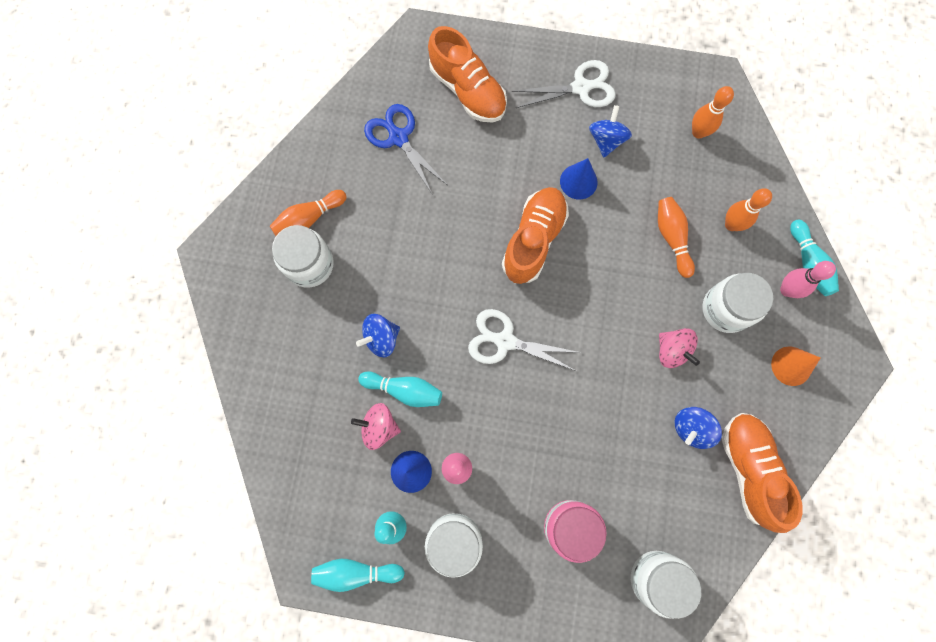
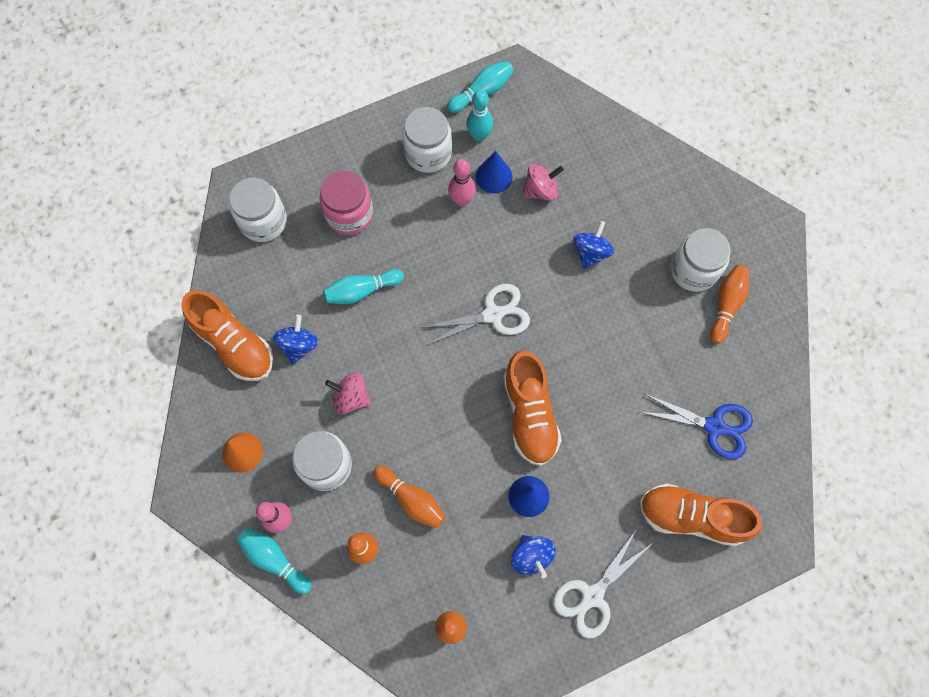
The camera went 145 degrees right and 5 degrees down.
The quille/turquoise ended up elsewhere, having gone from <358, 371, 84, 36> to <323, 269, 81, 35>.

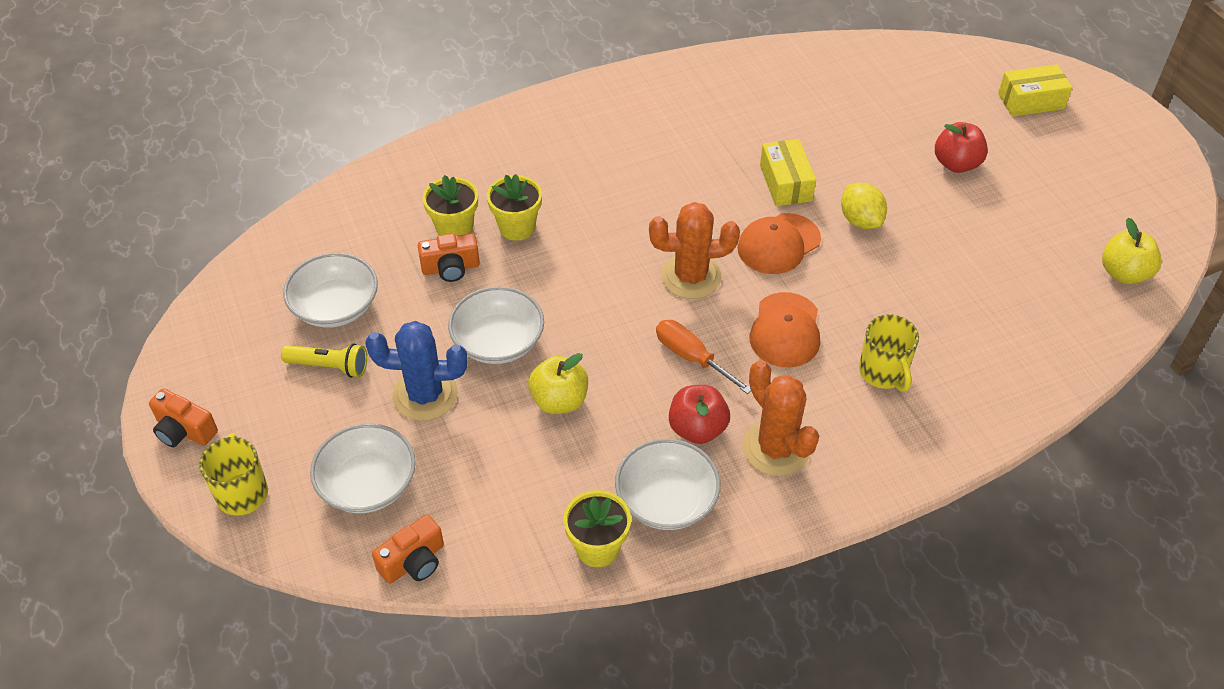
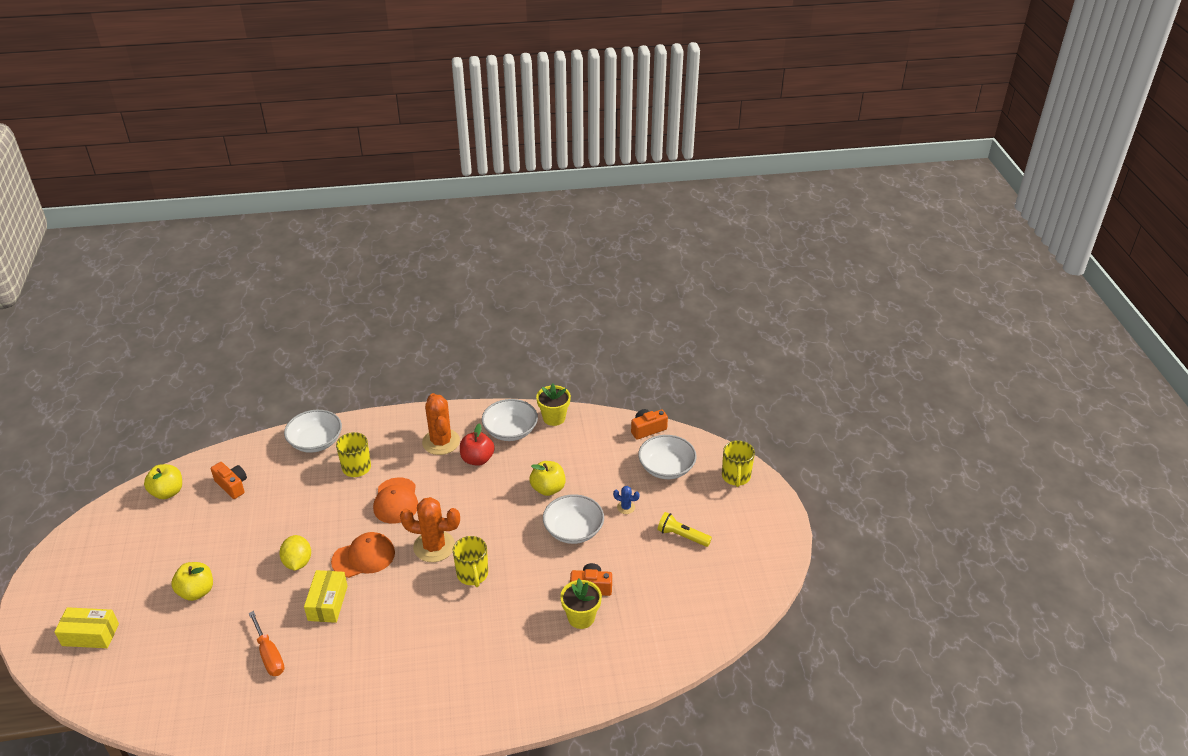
The camera went 165 degrees left and 10 degrees down.
What was the pomme/rouge at <935, 122, 53, 51> turned into the pomme/jaune at <171, 562, 42, 39>.
The second view lost the pot de fleurs/jaune at <487, 174, 55, 67>.
The bol/blanc ended up elsewhere, having gone from <283, 253, 95, 75> to <284, 410, 58, 43>.
The casquette/orange at <750, 292, 70, 75> ended up facing another way, 150 degrees clockwise from before.
The tournevis/orange ended up elsewhere, having gone from <656, 320, 95, 74> to <248, 611, 36, 65>.
The size of the cactus/bleu at <365, 321, 102, 100> changed by a factor of 0.45.
The appareil photo/orange ended up elsewhere, having gone from <149, 388, 69, 59> to <211, 462, 36, 37>.
The second view gained the tasse/jaune at <453, 536, 35, 51>.

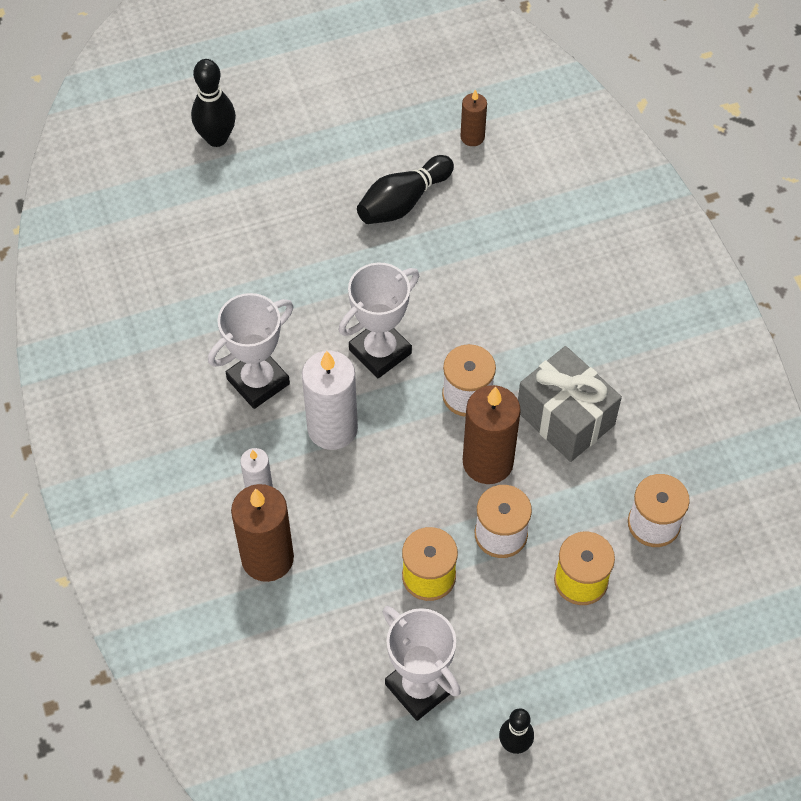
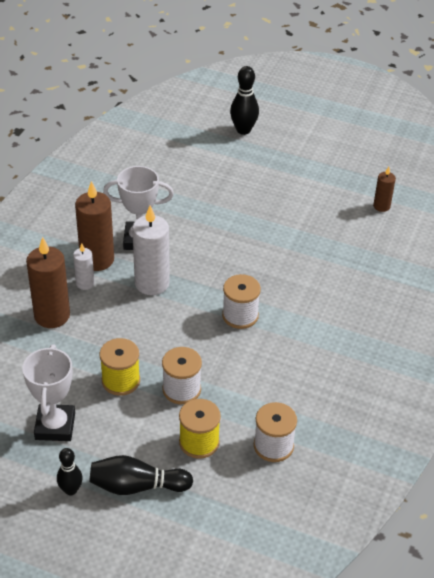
The camera went 40 degrees right and 15 degrees down.
The quille/noir ended up elsewhere, having gone from <357, 155, 97, 69> to <89, 455, 104, 40>.
The second view lost the trophée/blanc at <339, 262, 80, 116>.
The second view lost the cadeau/gris at <518, 346, 104, 116>.
The bougie/marron ended up elsewhere, having gone from <463, 385, 58, 99> to <75, 181, 39, 90>.

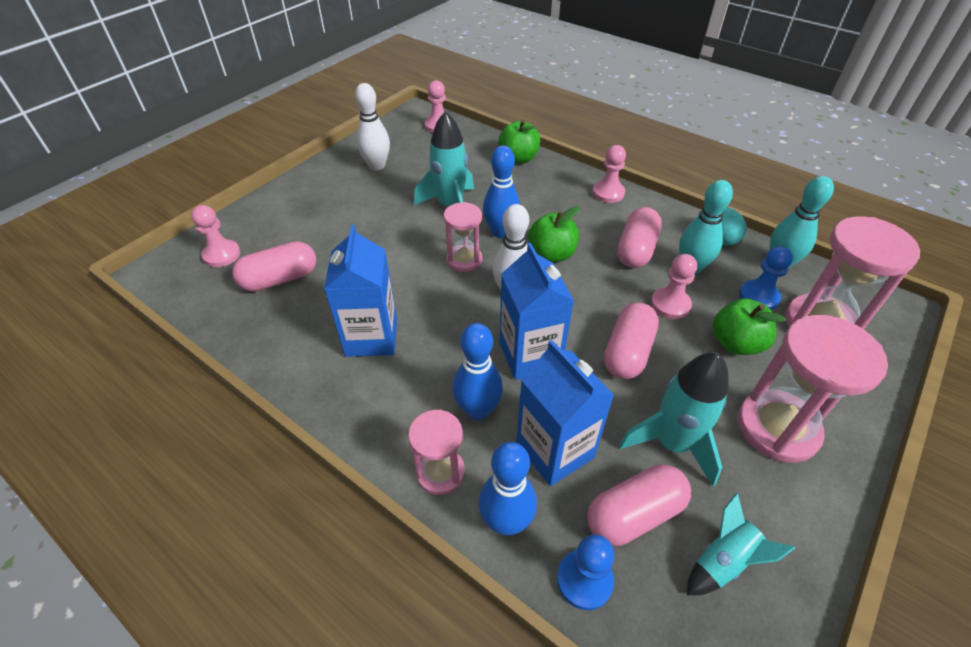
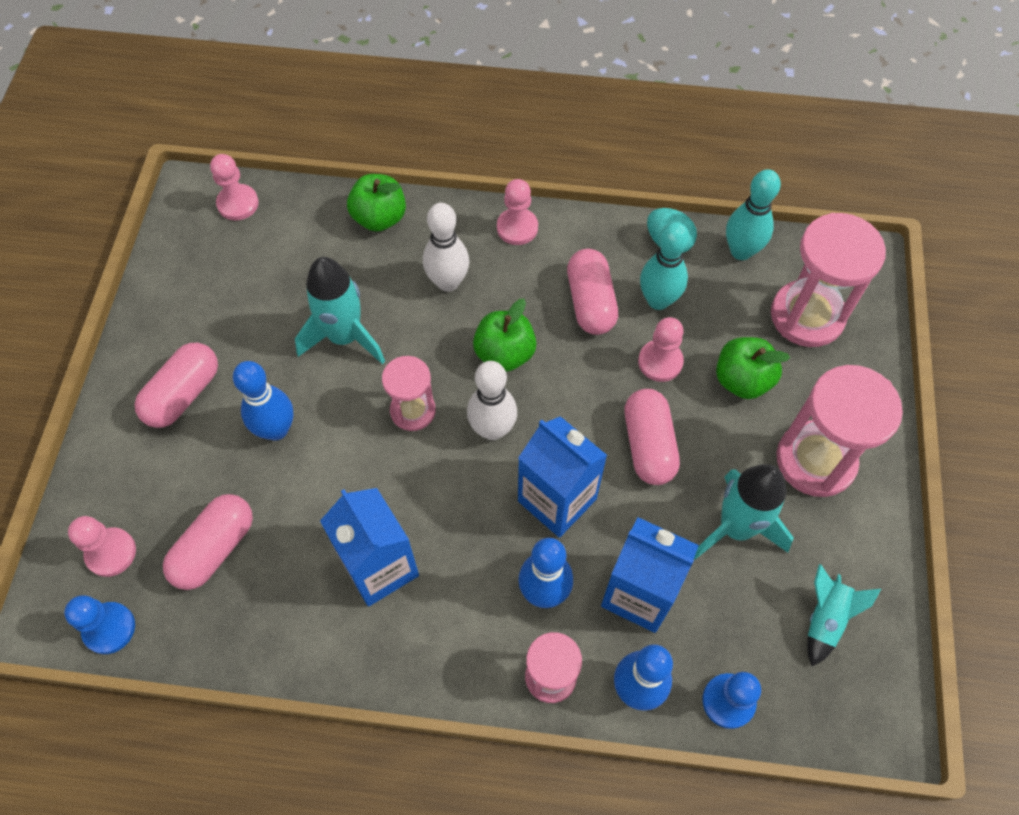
The camera went 30 degrees left and 15 degrees up.
The quille/blanc ended up elsewhere, having gone from <355, 83, 35, 87> to <423, 203, 46, 89>.
The quille/bleu ended up elsewhere, having gone from <483, 145, 37, 93> to <233, 361, 60, 80>.
The pion/bleu ended up elsewhere, having gone from <739, 246, 54, 64> to <64, 596, 71, 58>.
The gélule/rose ended up elsewhere, having gone from <587, 464, 104, 82> to <134, 343, 84, 85>.

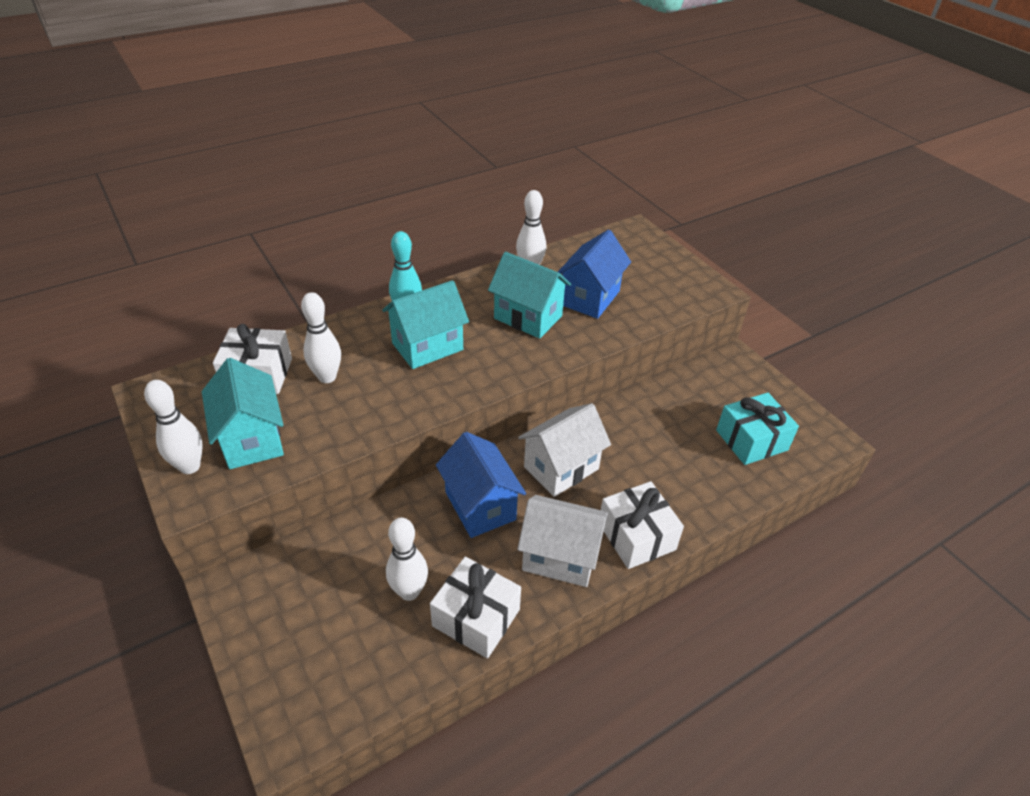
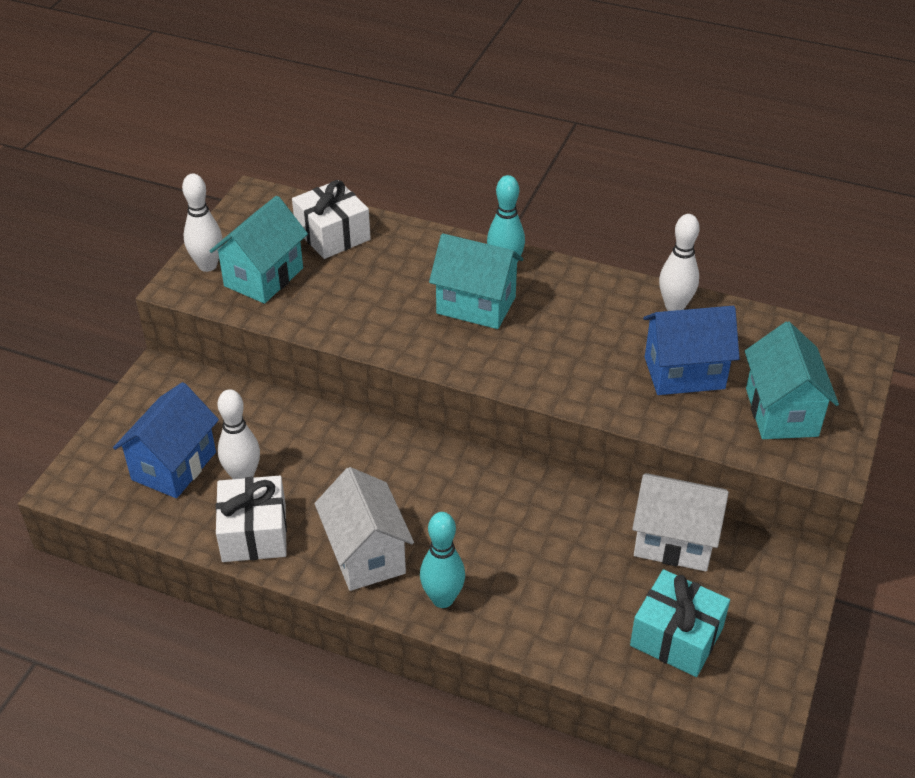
The camera went 55 degrees right and 0 degrees up.
The maison/turquoise ended up elsewhere, having gone from <488, 252, 83, 87> to <745, 321, 94, 118>.
The second view lost the quille/blanc at <301, 292, 40, 91>.
The maison/blanc ended up elsewhere, having gone from <518, 403, 93, 94> to <632, 473, 97, 98>.
The maison/bleu ended up elsewhere, having gone from <436, 432, 90, 106> to <113, 382, 106, 116>.
Where the cadeau/blanc stood at <601, 481, 83, 88>, the quille/turquoise came to stand at <420, 512, 45, 96>.

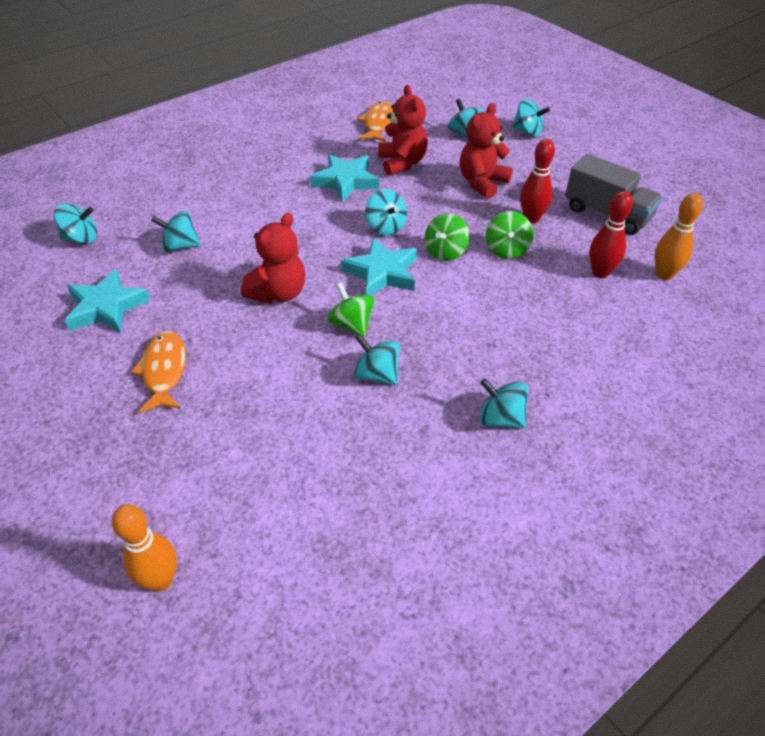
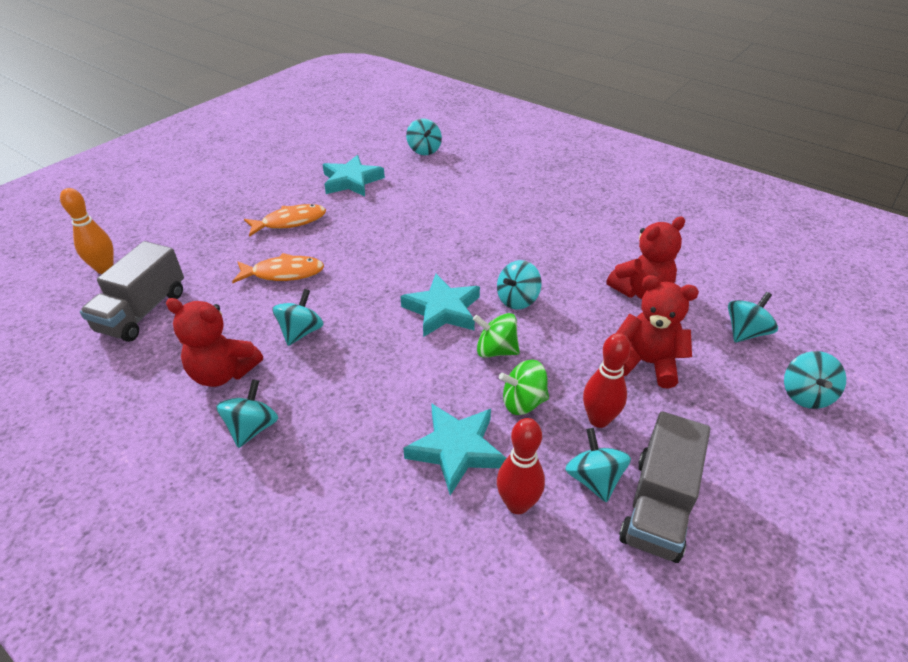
The camera went 75 degrees right and 5 degrees down.
The poisson/orange ended up elsewhere, having gone from <357, 102, 36, 40> to <232, 253, 92, 30>.
The étoile/turquoise ended up elsewhere, having gone from <310, 154, 69, 48> to <403, 403, 104, 92>.
The second view lost the quille/orange at <654, 193, 49, 87>.
The toupie/turquoise ended up elsewhere, having gone from <151, 211, 50, 41> to <565, 428, 66, 74>.
The ours en peluche/rouge ended up elsewhere, having gone from <241, 213, 64, 91> to <166, 298, 97, 89>.
The second view lost the toupie/vert at <327, 283, 48, 54>.
The second view gained the camion/gris at <80, 241, 104, 101>.

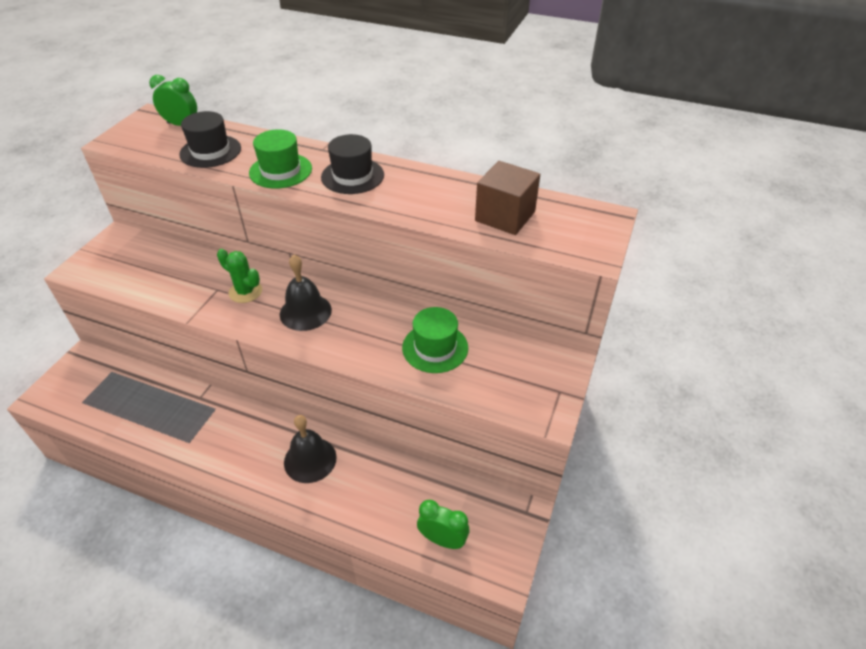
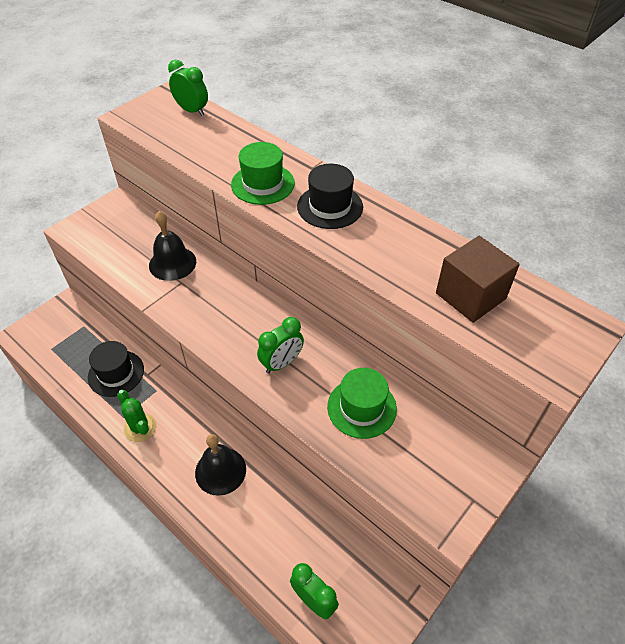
The camera went 20 degrees right and 5 degrees up.
The chapeau/noir ended up elsewhere, having gone from <179, 111, 62, 57> to <88, 341, 56, 56>.
The cactus/vert ended up elsewhere, having gone from <217, 249, 45, 54> to <117, 390, 40, 52>.
The cloche/noir ended up elsewhere, having gone from <280, 255, 52, 76> to <149, 211, 47, 70>.
The second view gained the réveil/vert at <257, 317, 47, 56>.

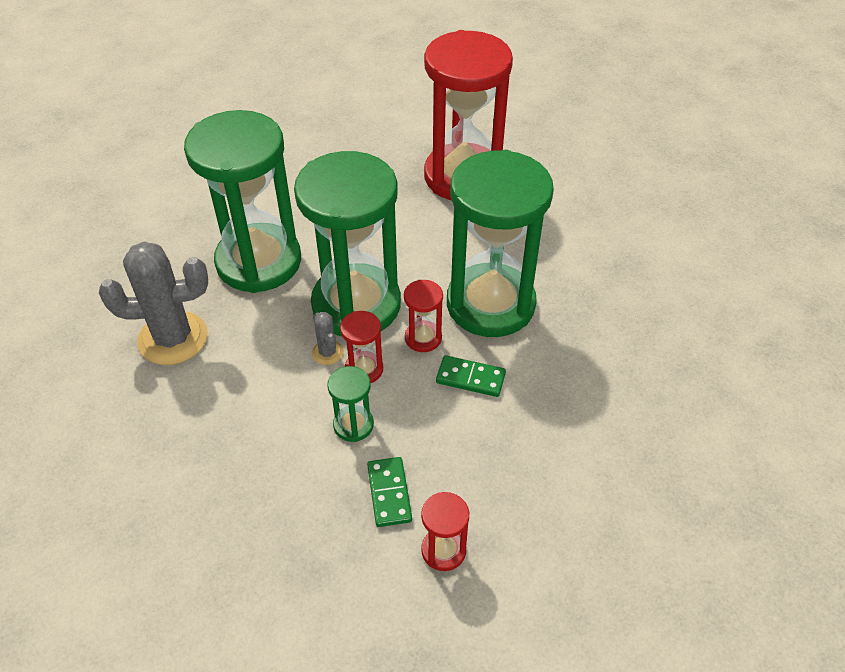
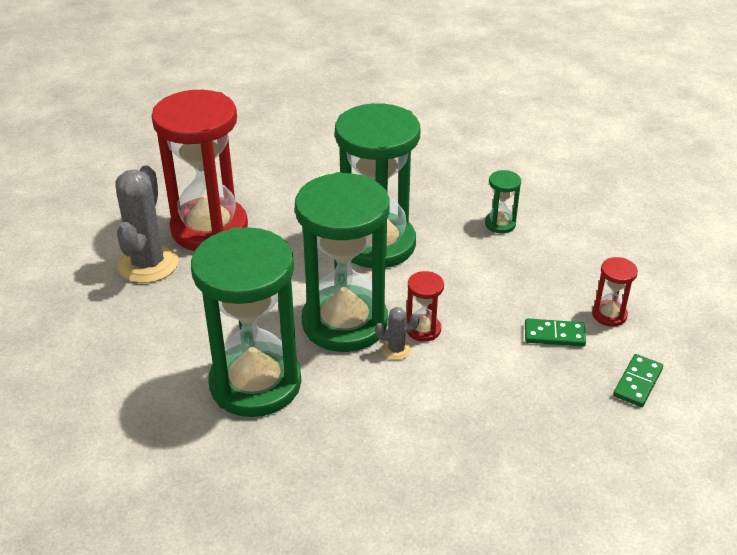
The camera went 75 degrees left and 10 degrees down.
The cactus/gris ended up elsewhere, having gone from <99, 242, 109, 123> to <116, 165, 63, 118>.
The second view lost the sablier/rouge at <404, 280, 39, 72>.
The domino/vert ended up elsewhere, having gone from <436, 355, 70, 42> to <613, 354, 50, 53>.
The sablier/vert ended up elsewhere, having gone from <327, 366, 47, 76> to <485, 170, 36, 63>.

